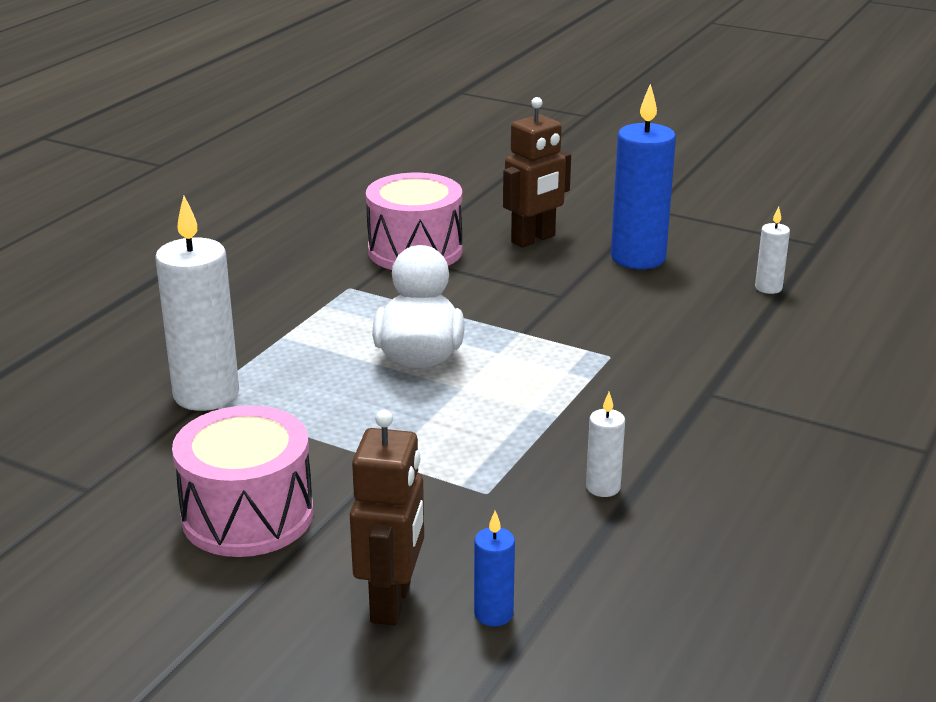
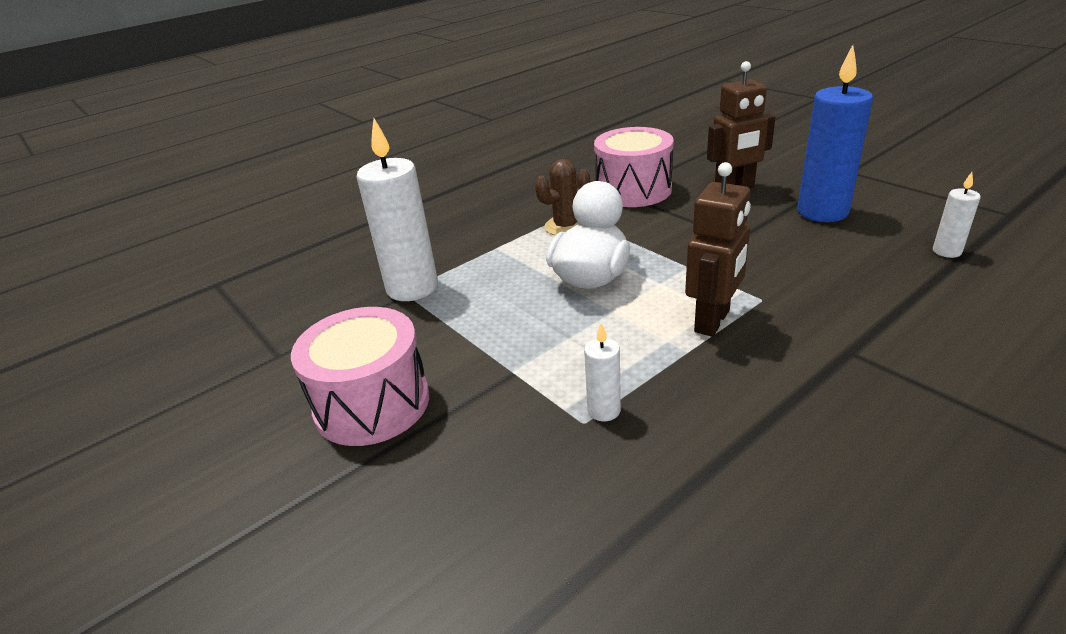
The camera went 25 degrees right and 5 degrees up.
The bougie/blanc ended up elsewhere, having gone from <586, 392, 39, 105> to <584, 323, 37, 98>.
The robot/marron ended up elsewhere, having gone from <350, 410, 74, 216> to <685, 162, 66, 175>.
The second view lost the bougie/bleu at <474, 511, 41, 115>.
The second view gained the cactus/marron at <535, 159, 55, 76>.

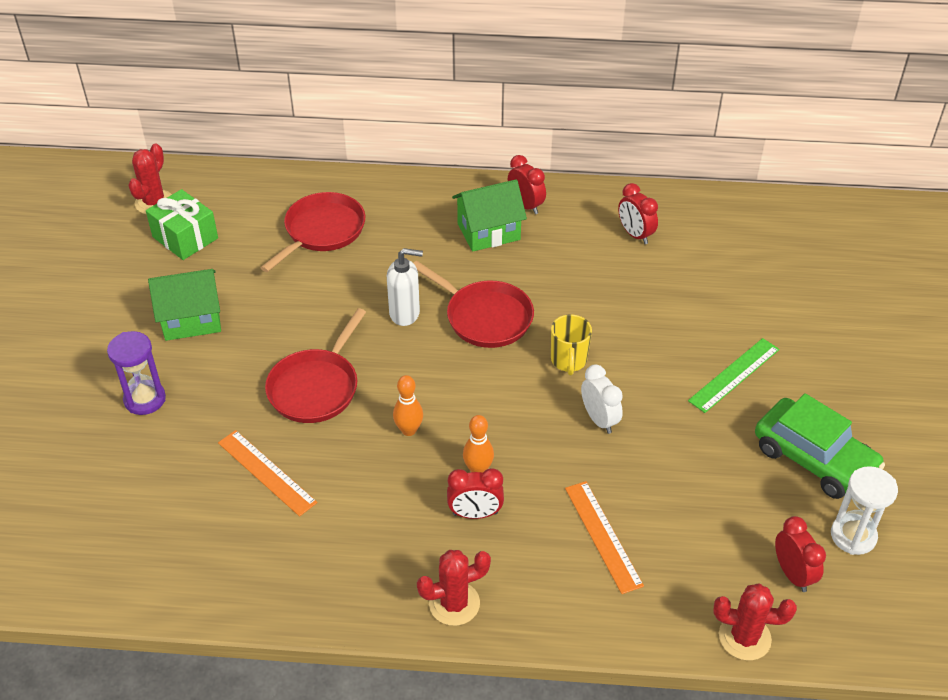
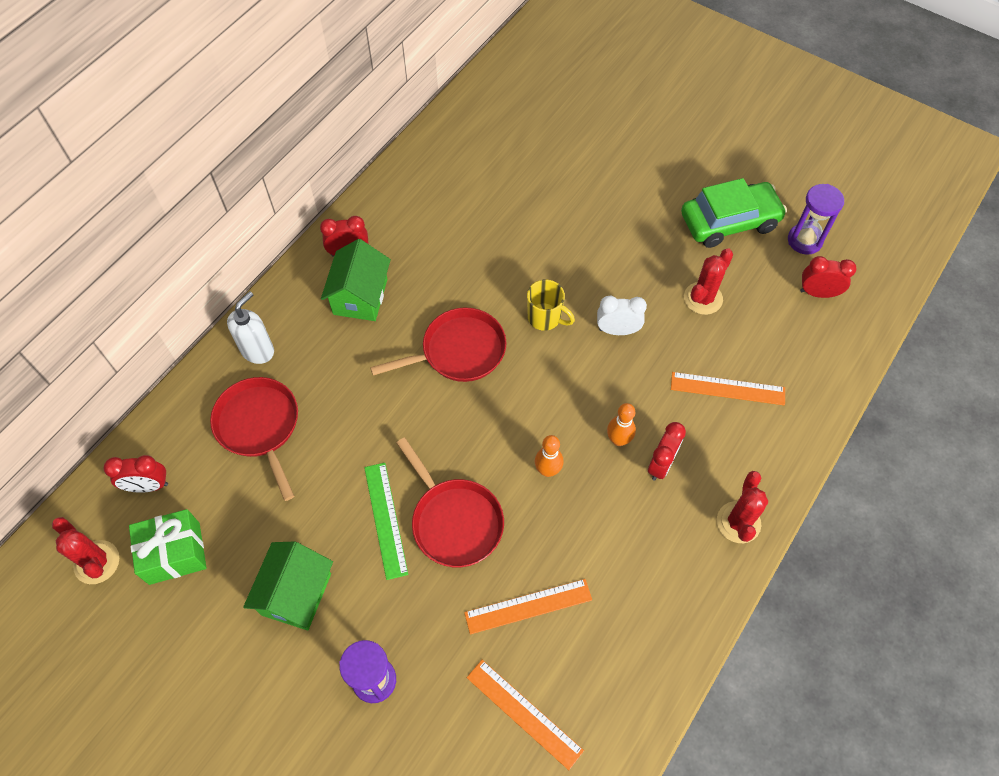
The camera went 60 degrees left and 15 degrees up.
The réveil/rouge ended up elsewhere, having gone from <618, 183, 40, 61> to <104, 455, 64, 38>.
The distributeur de savon/blanc ended up elsewhere, having gone from <387, 248, 36, 78> to <227, 291, 47, 73>.
The règle/vert ended up elsewhere, having gone from <688, 338, 92, 75> to <364, 463, 44, 117>.
What was the sablier/blanc at <831, 466, 67, 89> turned into the sablier/violet at <788, 184, 56, 71>.
The cactus/rouge ended up elsewhere, having gone from <713, 583, 84, 78> to <684, 248, 49, 67>.
The second view gained the règle/orange at <467, 660, 117, 110>.

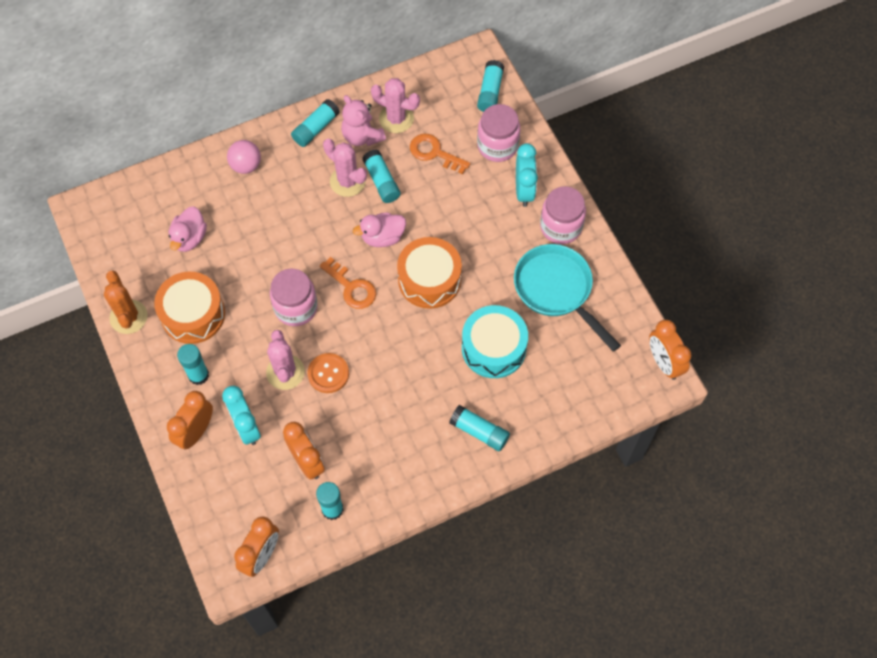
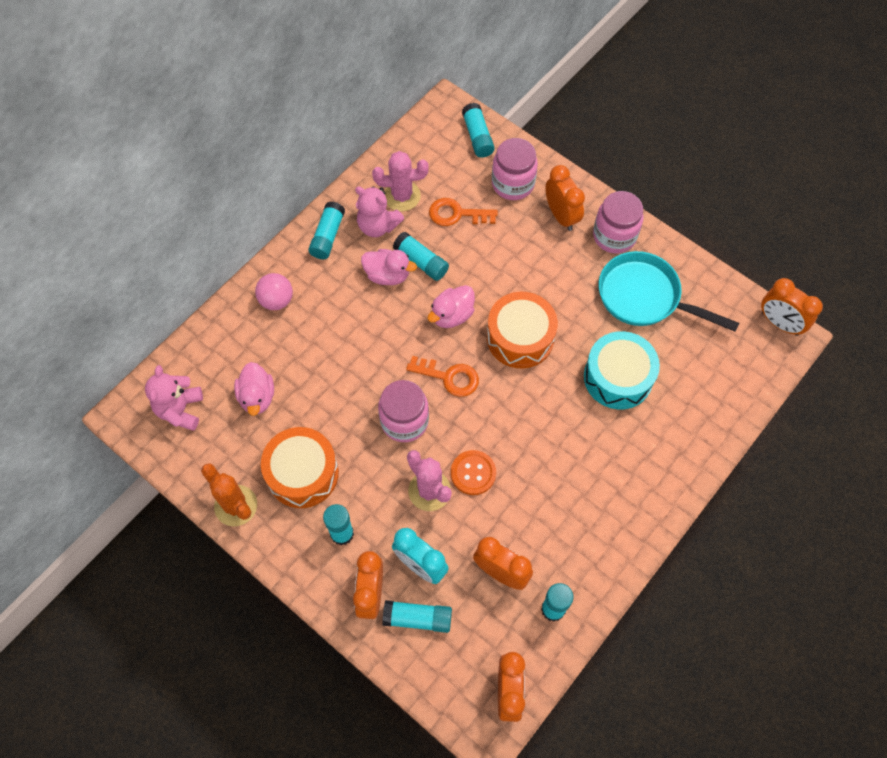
The camera went 25 degrees left and 0 degrees up.
Where the cactus/rose stood at <323, 139, 44, 58>, the canard/rose came to stand at <361, 249, 56, 36>.
What was the réveil/turquoise at <516, 143, 22, 64> turned into the réveil/orange at <545, 165, 40, 66>.
The bâton de colle/turquoise ended up elsewhere, having gone from <449, 405, 61, 46> to <382, 600, 70, 33>.
The second view gained the ours en peluche/rose at <145, 365, 58, 66>.

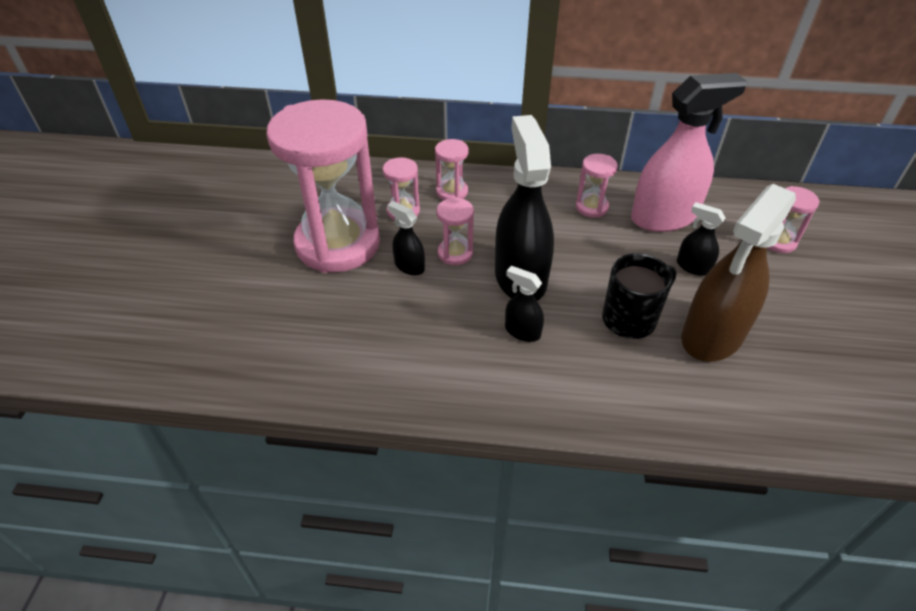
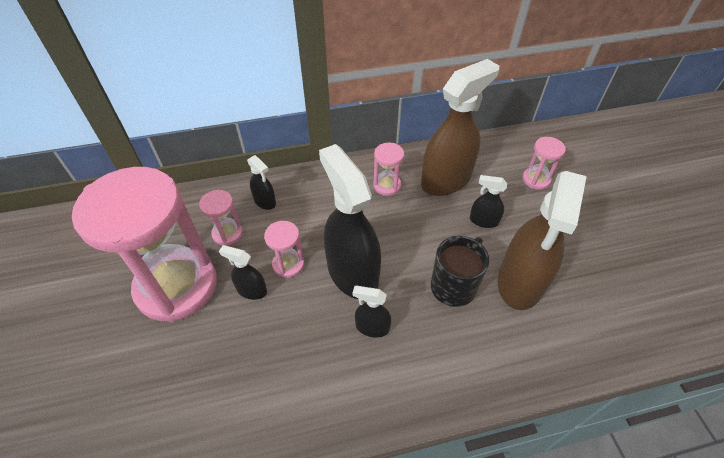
The camera went 20 degrees left and 5 degrees up.
What was the vaporisateur/rose at <631, 73, 117, 159> turned into the vaporisateur/marron at <421, 59, 78, 137>.
Where the sablier/rose stood at <435, 139, 34, 61>, the vaporisateur/noir came to stand at <247, 155, 29, 55>.

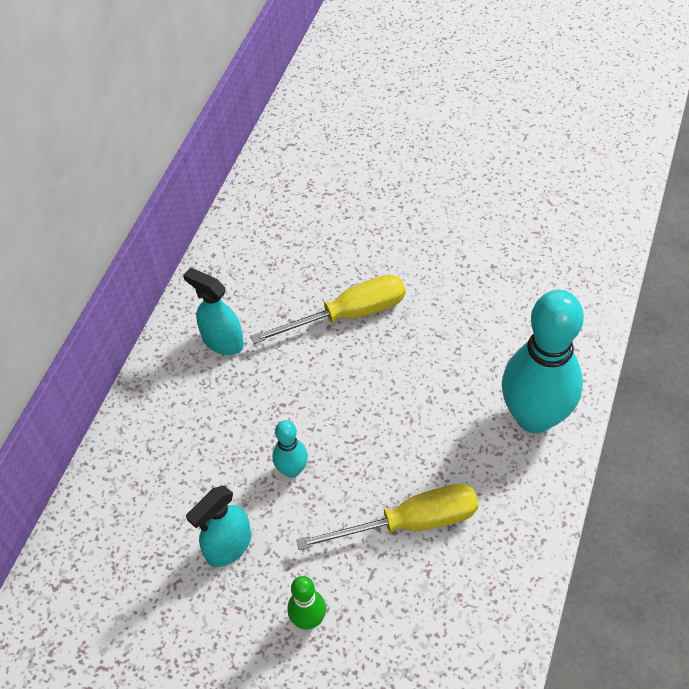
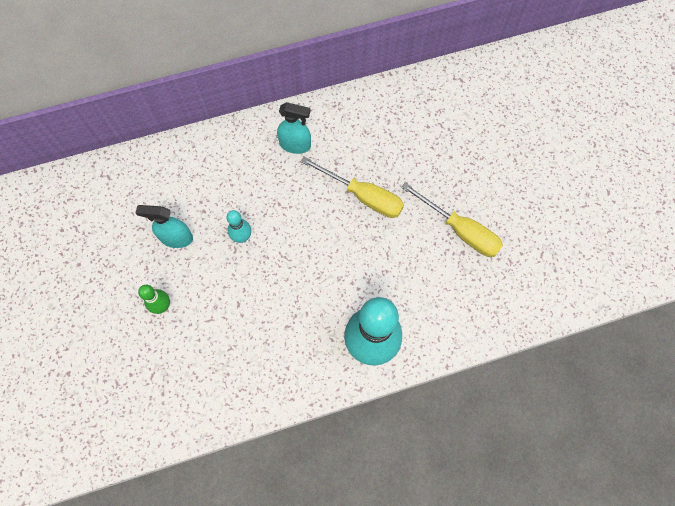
The camera went 50 degrees right and 15 degrees up.
The vaporisateur/turquoise at <183, 268, 61, 87> ended up facing another way, 105 degrees clockwise from before.
The tournevis/jaune ended up elsewhere, having gone from <296, 484, 182, 66> to <401, 182, 102, 75>.

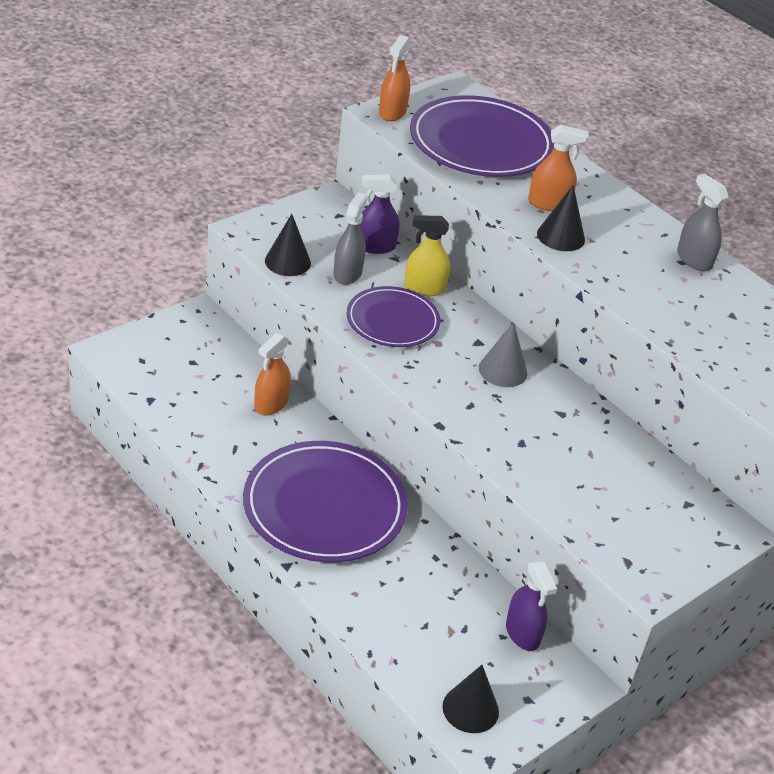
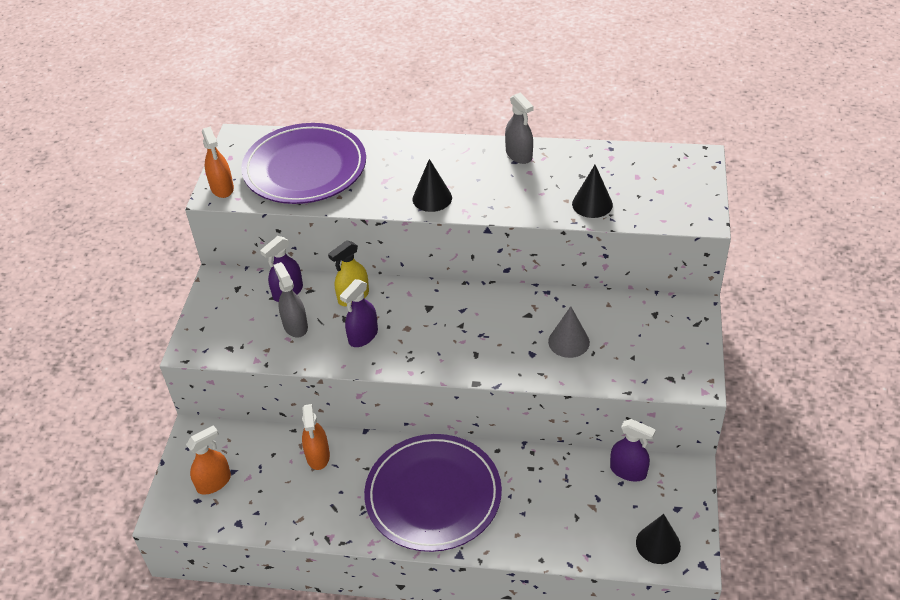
The camera went 35 degrees left and 5 degrees up.
The vaporisateur/orange ended up elsewhere, having gone from <528, 125, 61, 86> to <186, 425, 45, 70>.
The vaporisateur/gris at <677, 174, 52, 97> ended up facing another way, 135 degrees counterclockwise from before.
The cône/noir ended up elsewhere, having gone from <265, 214, 46, 62> to <572, 165, 41, 53>.
Where the assiette/violet stood at <347, 286, 93, 61>, the vaporisateur/violet came to stand at <340, 279, 38, 68>.
The cône/gris ended up elsewhere, having gone from <479, 322, 48, 65> to <548, 306, 42, 52>.

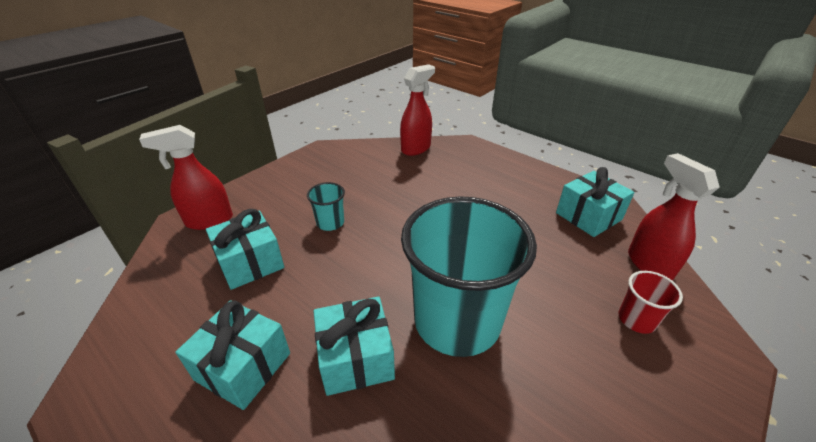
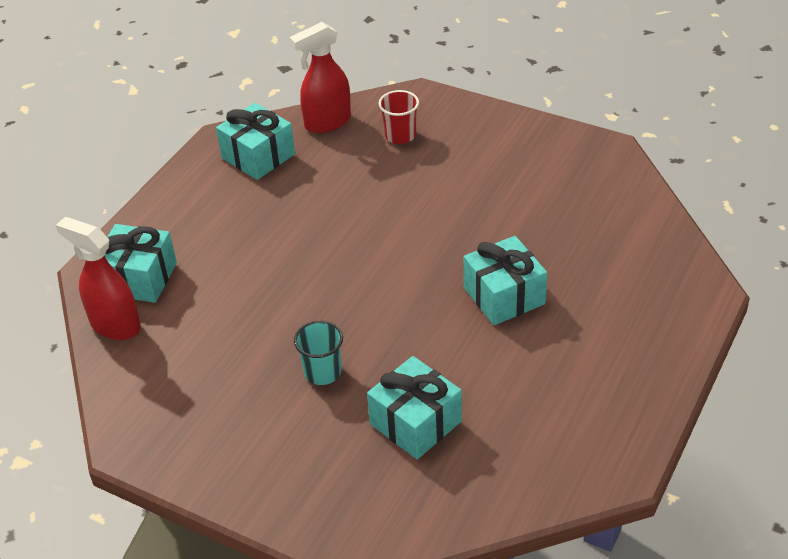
The camera went 100 degrees left and 5 degrees up.
The second view lost the vaporisateur/rouge at <139, 125, 94, 105>.
The second view lost the gobelet/turquoise at <401, 196, 136, 161>.
The cadeau/turquoise ended up elsewhere, having gone from <175, 300, 115, 110> to <105, 224, 72, 79>.

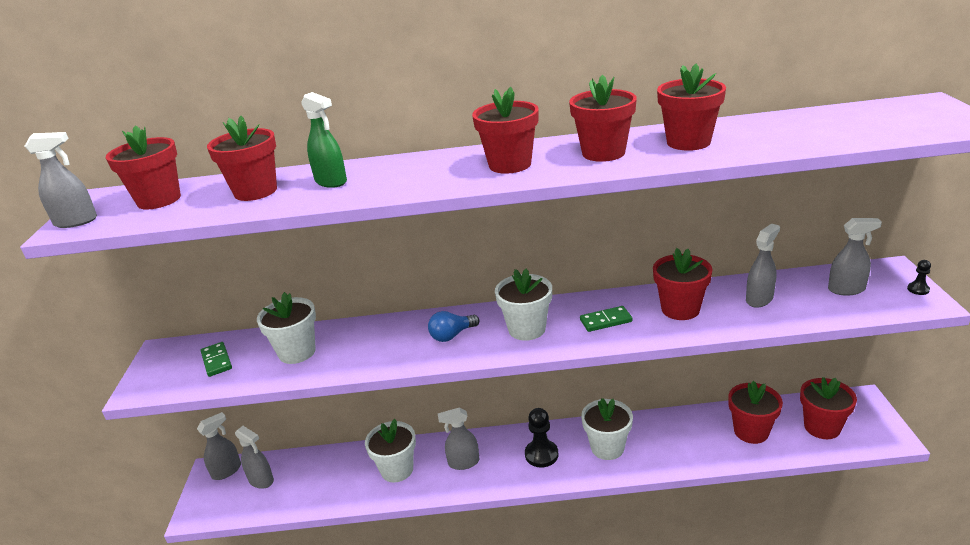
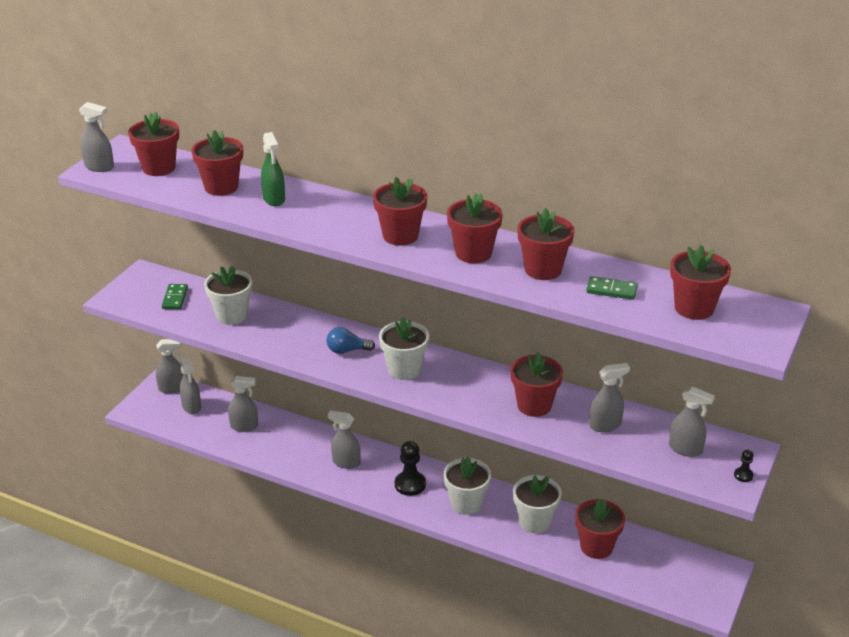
The camera went 25 degrees right and 5 degrees up.
The domino/vert ended up elsewhere, having gone from <580, 306, 52, 26> to <586, 276, 52, 24>.
The pot de fleurs/rouge ended up elsewhere, having gone from <800, 377, 57, 62> to <670, 245, 61, 75>.
The pot de fleurs/blanc ended up elsewhere, having gone from <365, 419, 51, 63> to <513, 475, 49, 58>.
The second view gained the vaporisateur/gris at <228, 376, 30, 56>.

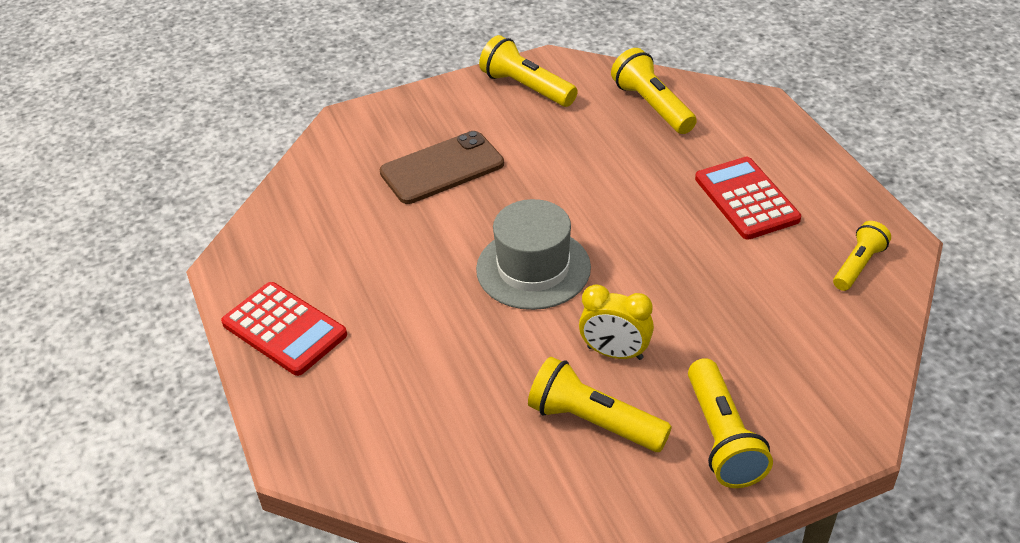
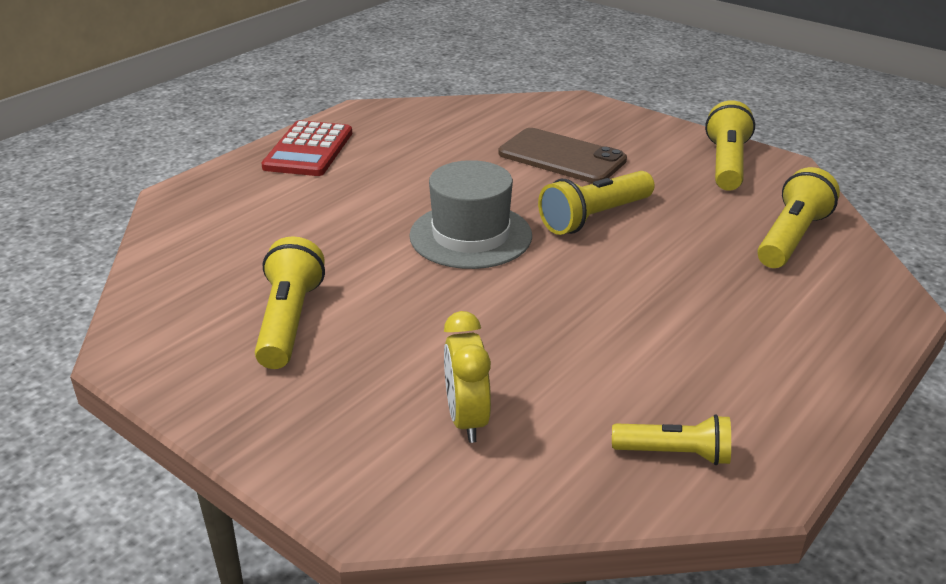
The camera went 60 degrees right and 10 degrees down.
The second view lost the calculatrice/rouge at <695, 157, 106, 82>.
The réveil/jaune ended up elsewhere, having gone from <579, 284, 75, 76> to <444, 311, 47, 132>.
The lampe de poche/jaune ended up elsewhere, having gone from <688, 358, 85, 130> to <538, 171, 117, 64>.

